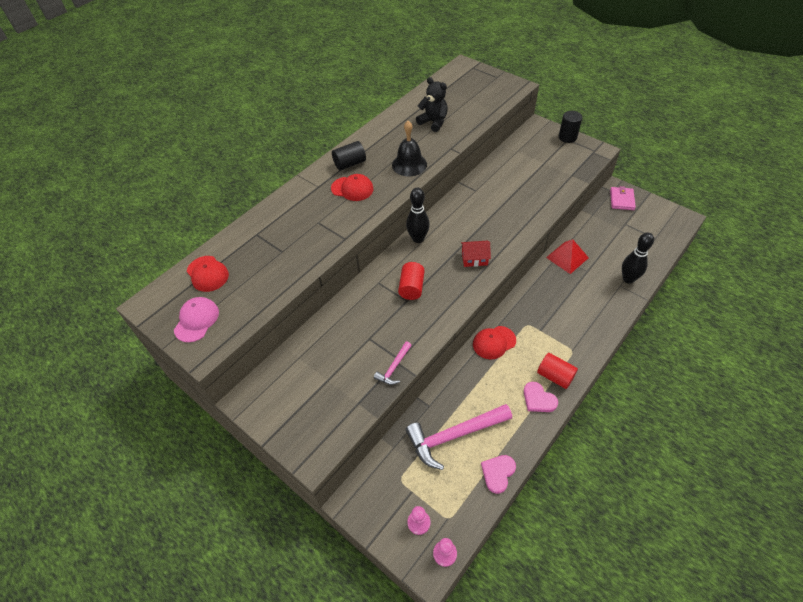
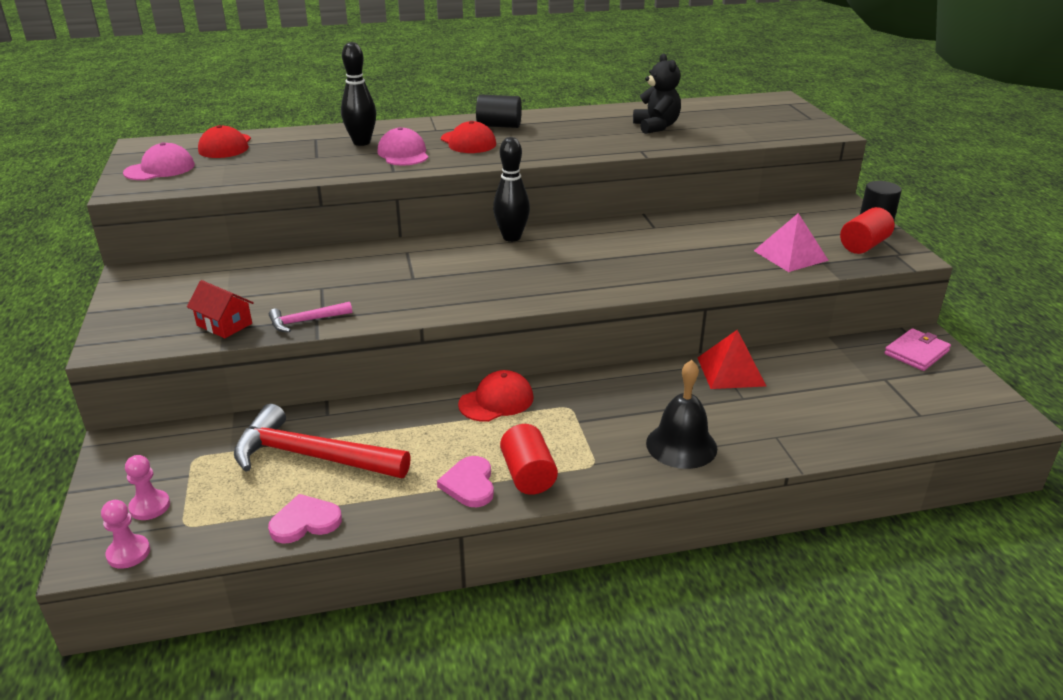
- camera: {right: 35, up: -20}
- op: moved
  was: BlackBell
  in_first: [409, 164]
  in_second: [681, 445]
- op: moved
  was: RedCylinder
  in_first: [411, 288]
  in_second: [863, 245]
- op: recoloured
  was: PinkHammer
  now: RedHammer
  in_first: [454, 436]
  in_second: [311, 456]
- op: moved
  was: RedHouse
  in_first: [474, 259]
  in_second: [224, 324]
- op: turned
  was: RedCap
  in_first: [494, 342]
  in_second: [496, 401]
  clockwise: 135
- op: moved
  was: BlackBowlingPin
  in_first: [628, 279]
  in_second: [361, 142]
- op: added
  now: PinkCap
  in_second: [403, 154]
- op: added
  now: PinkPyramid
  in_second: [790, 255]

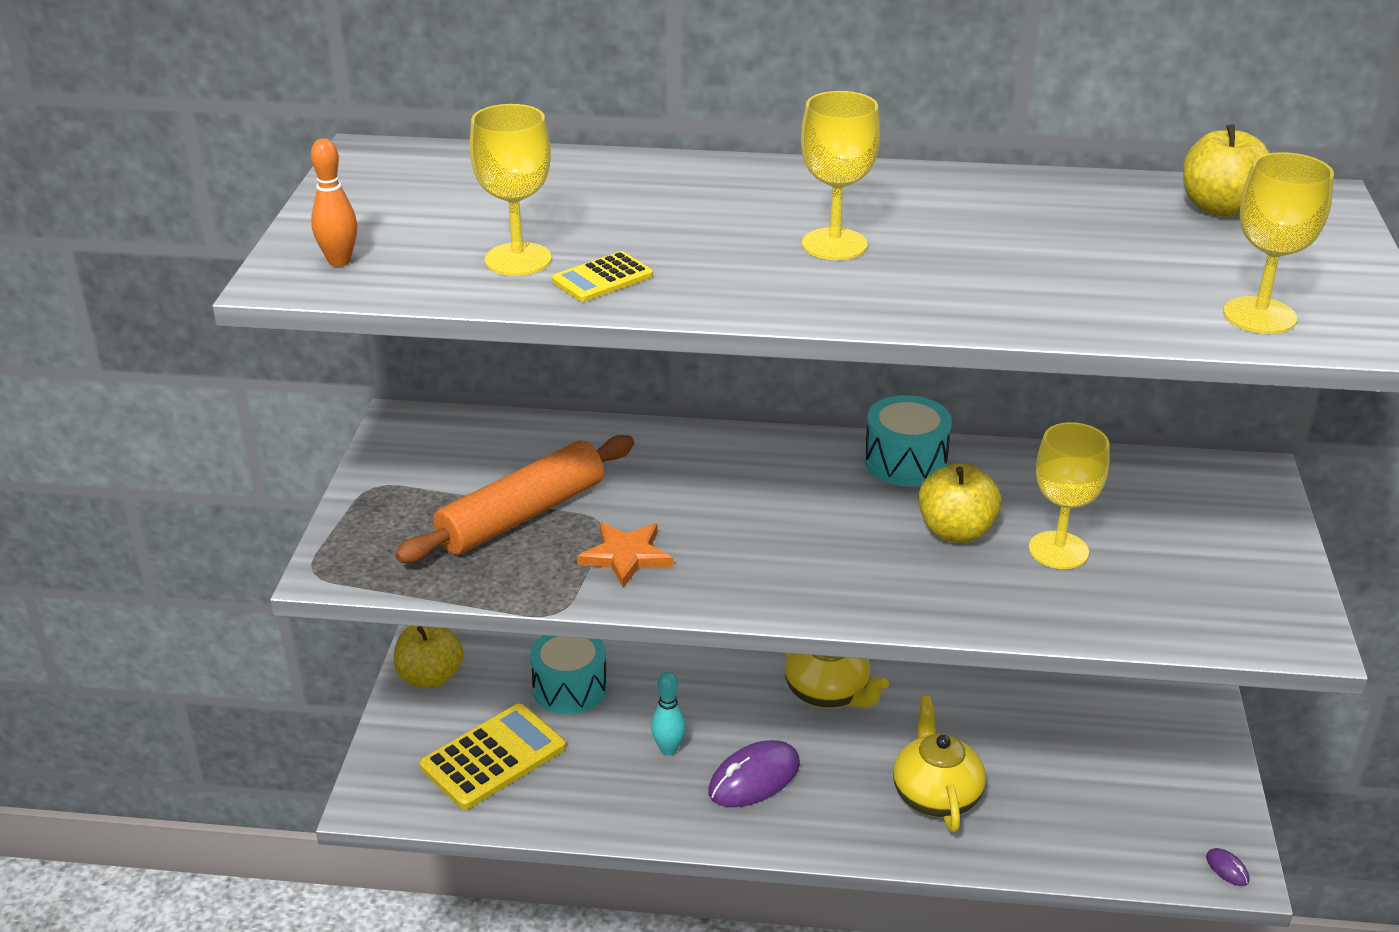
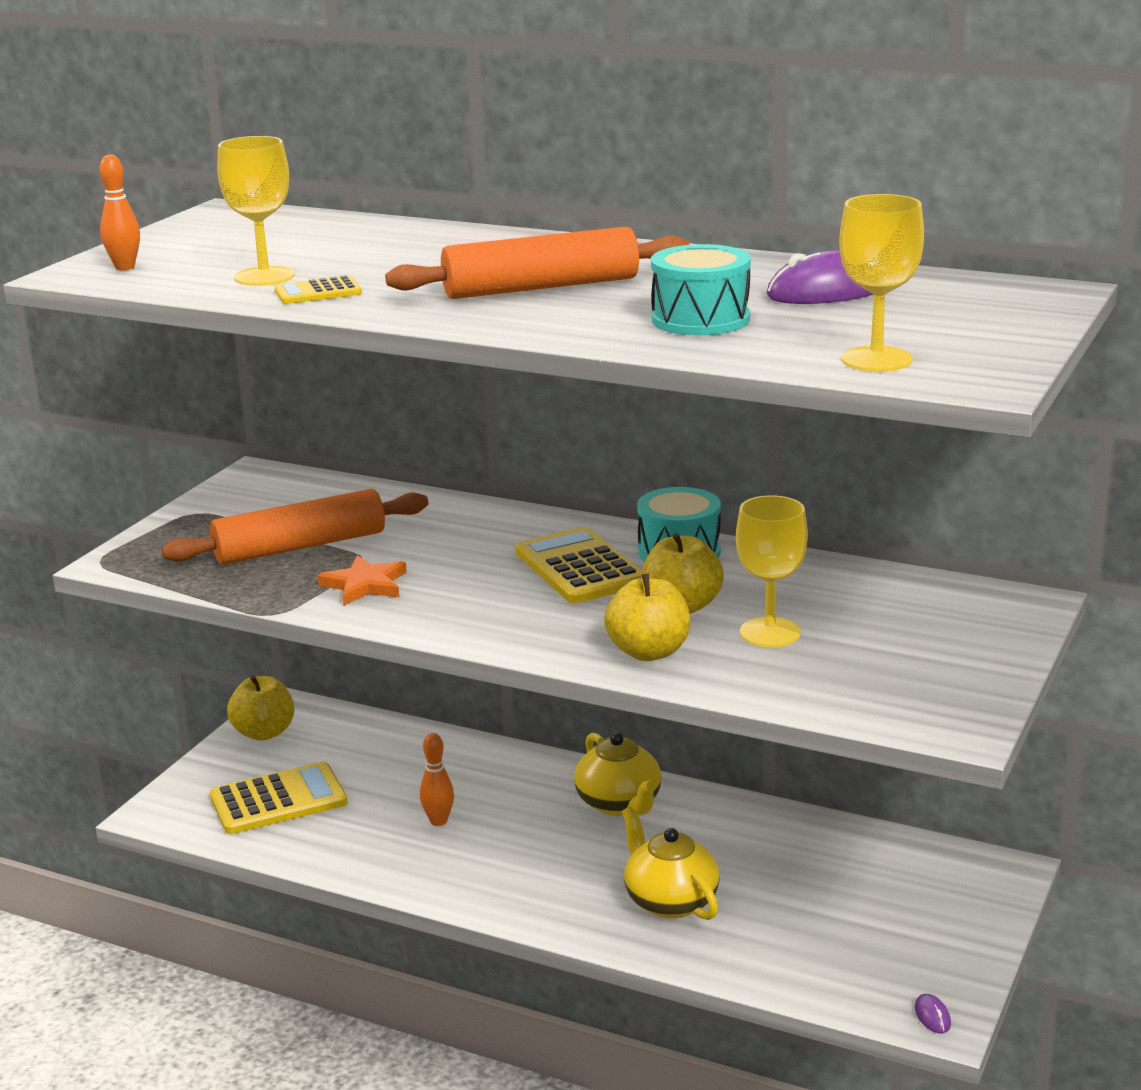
- camera: {right: 20, up: -10}
- op: moved
  was: TurquoiseDrum
  in_first: [570, 688]
  in_second: [700, 319]
- op: recoloured
  was: TurquoiseBowlingPin
  now: OrangeBowlingPin
  in_first: [668, 749]
  in_second: [438, 821]
- op: moved
  was: PurpleMouse
  in_first: [754, 778]
  in_second: [826, 291]
- op: replaced
  was: YellowGoblet
  now: OrangeRollingPin
  in_first: [834, 244]
  in_second: [541, 287]
- op: turned
  was: YellowTeapot
  in_first: [936, 795]
  in_second: [670, 901]
  clockwise: -45
- op: moved
  was: YellowApple
  in_first: [1220, 208]
  in_second: [648, 652]
- op: added
  now: YellowCalculator
  in_second: [580, 568]

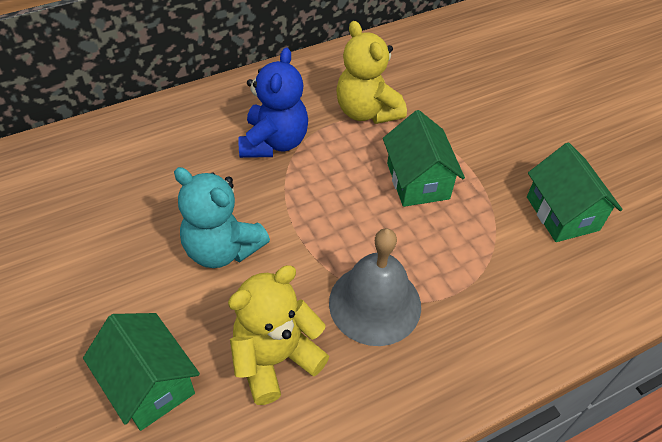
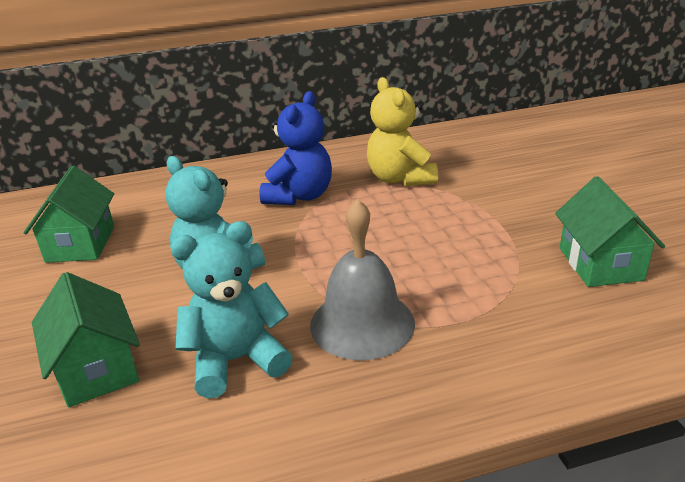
- camera: {right: 15, up: -20}
- op: recoloured
  was: YellowTeddyBear
  now: TurquoiseTeddyBear
  in_first: [275, 359]
  in_second: [236, 360]
- op: moved
  was: GreenHouse
  in_first: [418, 181]
  in_second: [81, 244]

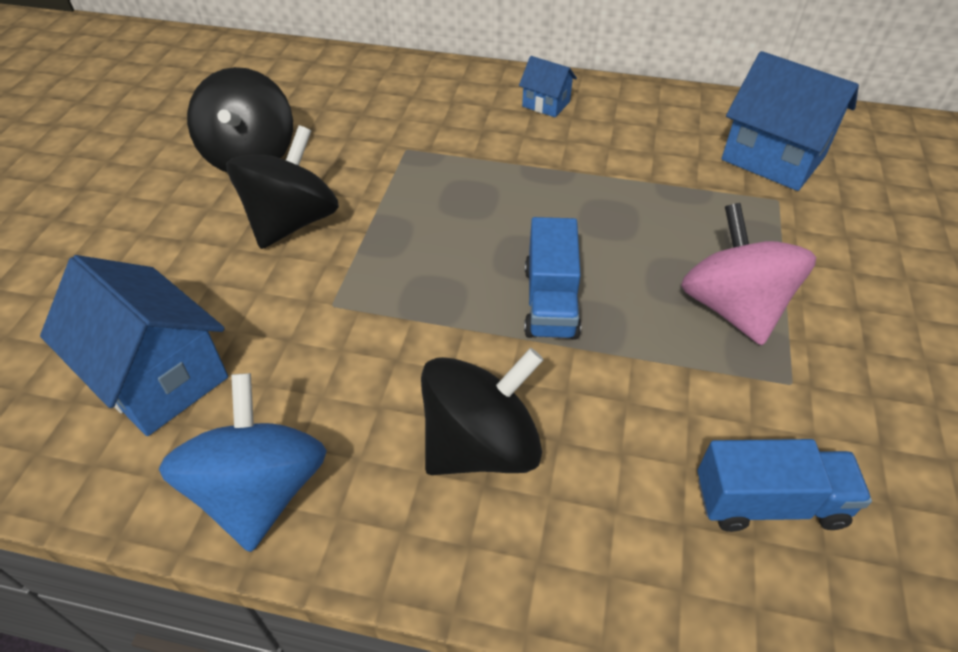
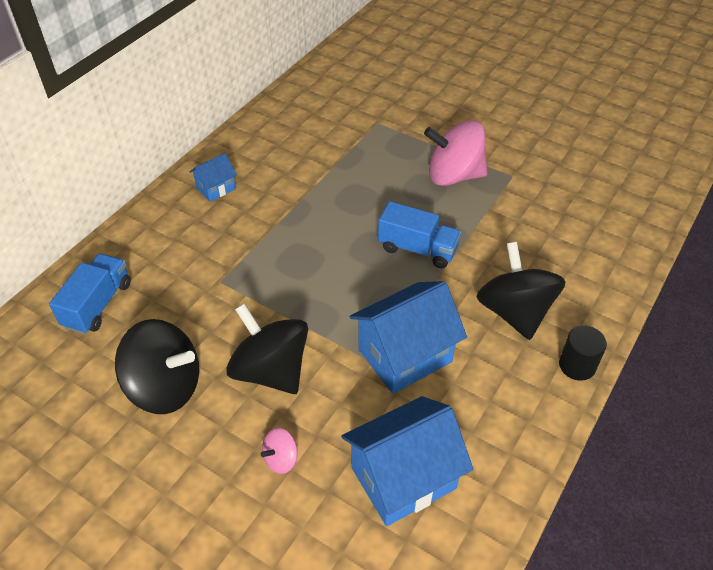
- camera: {right: -70, up: 0}
- op: removed
  was: BlueSpinningTop
  in_first: [260, 490]
- op: moved
  was: BlueTruck
  in_first: [769, 502]
  in_second: [98, 304]
- op: moved
  was: BlueHouse
  in_first: [773, 158]
  in_second: [405, 355]
- op: added
  now: PinkSpinningTop
  in_second: [281, 459]
- op: added
  now: BlackCylinder
  in_second: [577, 365]

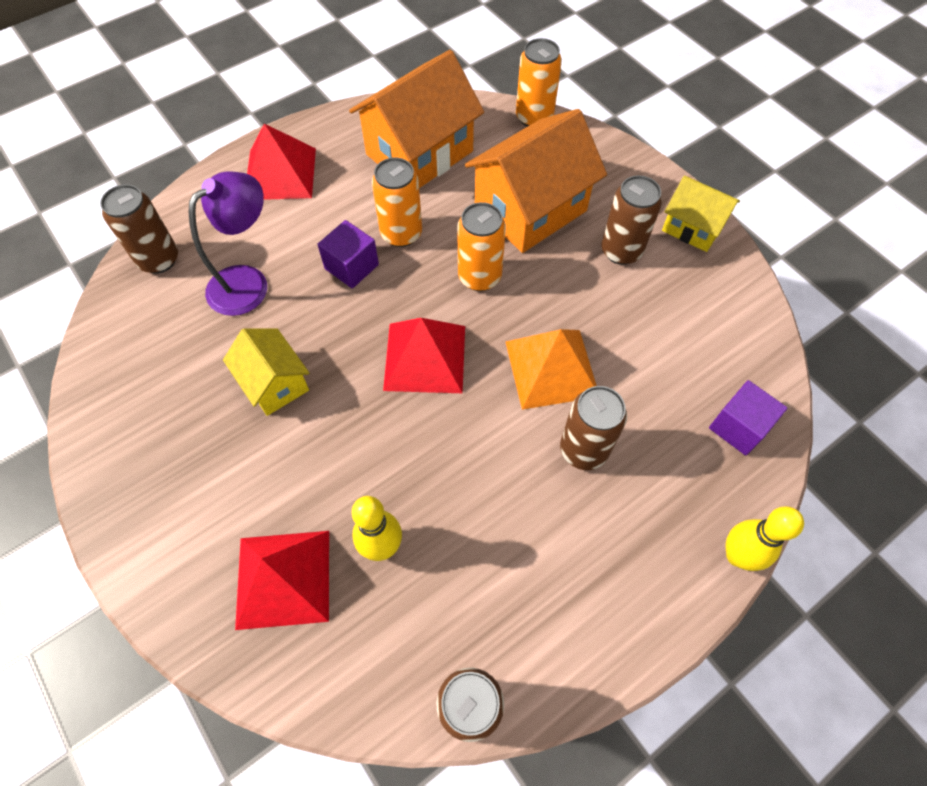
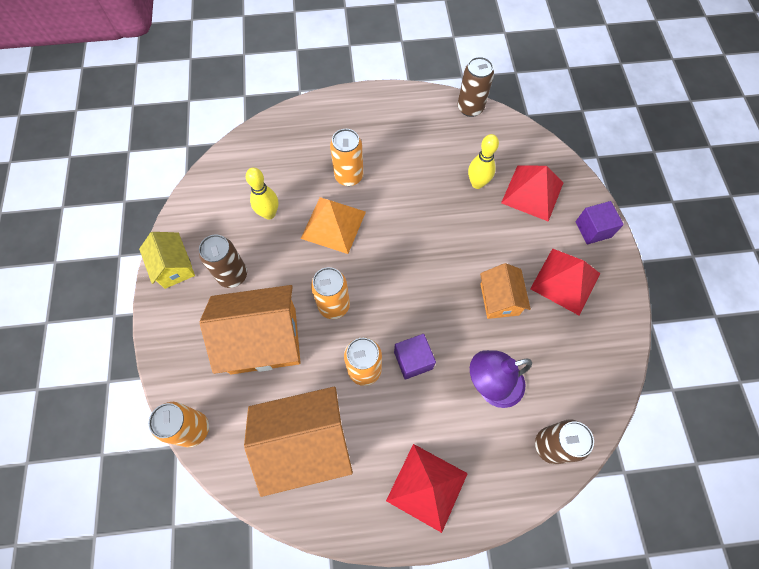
- camera: {right: -150, up: 5}
- op: recoloured
  was: YellowHouse
  now: OrangeHouse
  in_first: [274, 383]
  in_second: [499, 299]
- op: moved
  was: RedPyramid
  in_first: [425, 357]
  in_second: [565, 281]
- op: recoloured
  was: BrownCan
  now: OrangeCan
  in_first: [583, 450]
  in_second: [349, 176]
- op: moved
  was: PurpleCube
  in_first: [738, 427]
  in_second: [593, 229]
- op: moved
  was: YellowBowlingPin
  in_first: [737, 555]
  in_second: [269, 214]

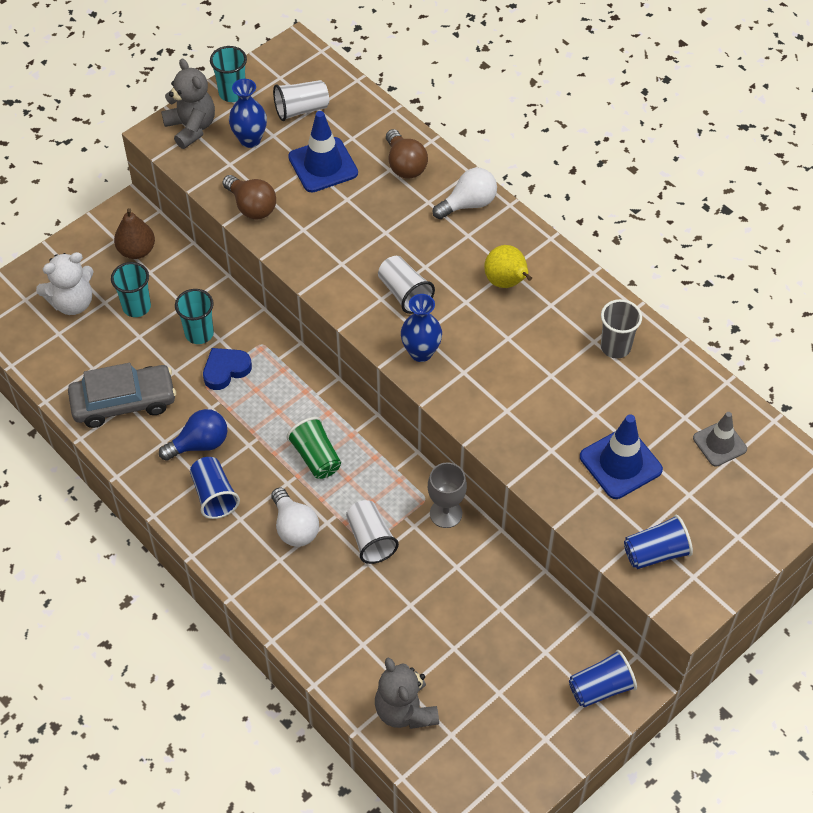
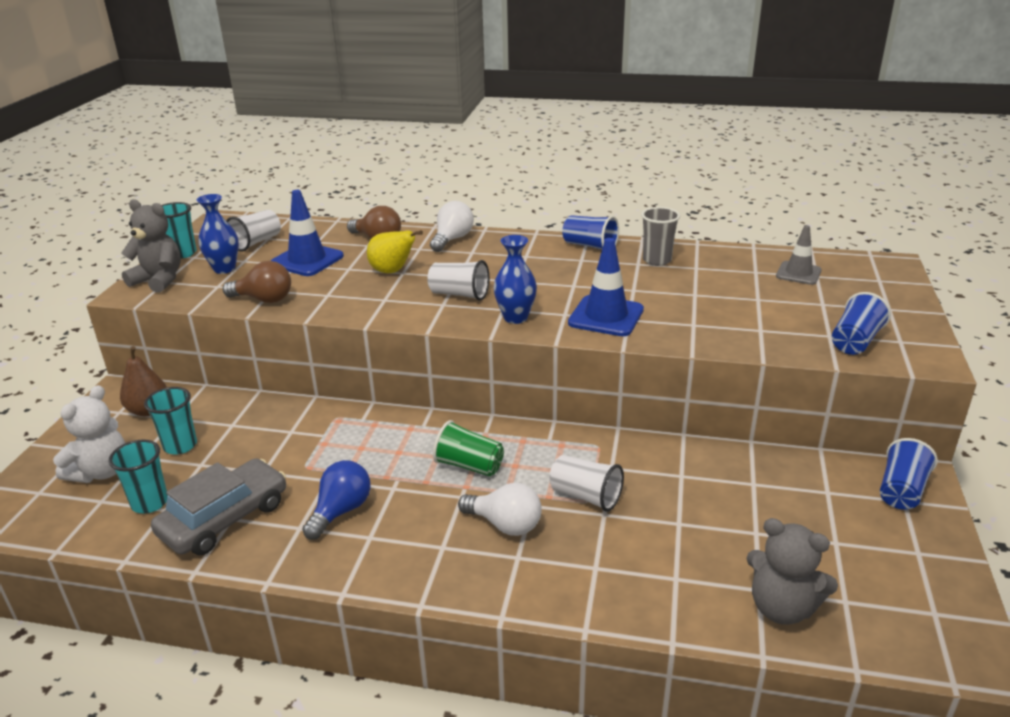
- camera: {right: -35, up: -25}
- op: moved
  was: TurquoiseCup
  in_first: [199, 333]
  in_second: [150, 503]
- op: moved
  was: BlueCup
  in_first: [214, 495]
  in_second: [590, 246]
- op: removed
  was: BlueHeart
  in_first: [225, 370]
- op: removed
  was: GreyGoblet
  in_first: [446, 513]
- op: moved
  was: YellowPear
  in_first: [506, 282]
  in_second: [392, 271]
- op: moved
  was: BlueTrafficCone
  in_first: [620, 463]
  in_second: [606, 316]

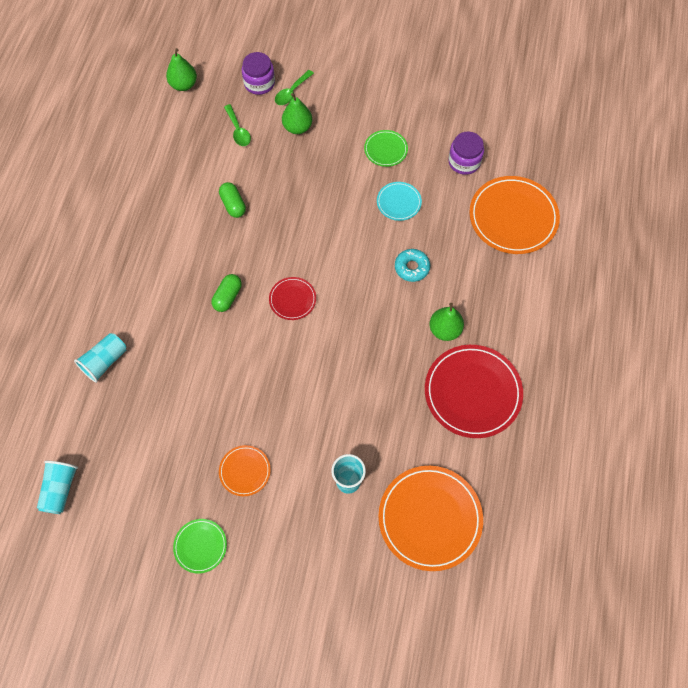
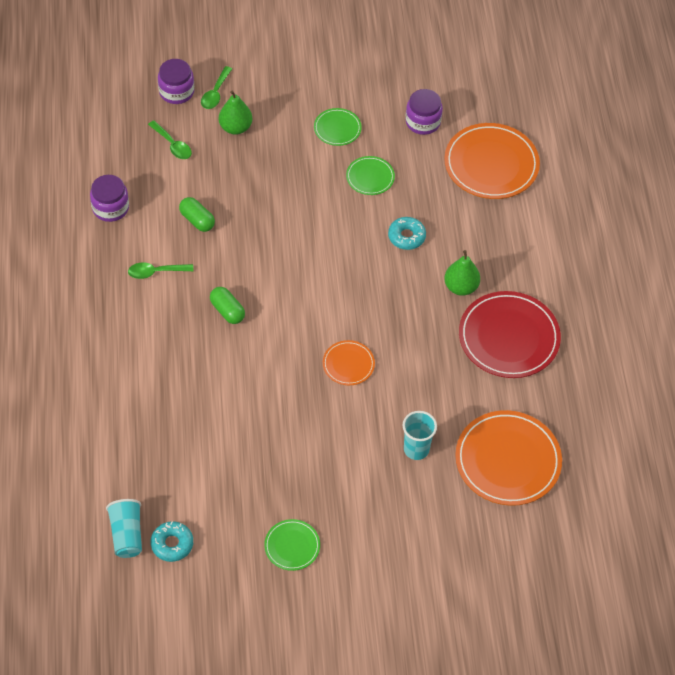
- camera: {right: -20, up: -10}
- op: removed
  was: TurquoiseCup
  in_first: [105, 361]
- op: removed
  was: GreenPear
  in_first: [184, 85]
- op: turned
  was: GreenCapsule
  in_first: [228, 297]
  in_second: [227, 311]
  clockwise: -45
- op: moved
  was: OrangePlate
  in_first: [245, 471]
  in_second: [348, 364]
- op: removed
  was: RedPlate
  in_first: [292, 299]
- op: recoloured
  was: TurquoisePlate
  now: GreenPlate
  in_first: [398, 202]
  in_second: [370, 177]
- op: added
  now: PurpleJar
  in_second: [110, 208]
- op: added
  now: GreenSpoon
  in_second: [155, 272]
- op: added
  now: TurquoiseDonut
  in_second: [172, 544]

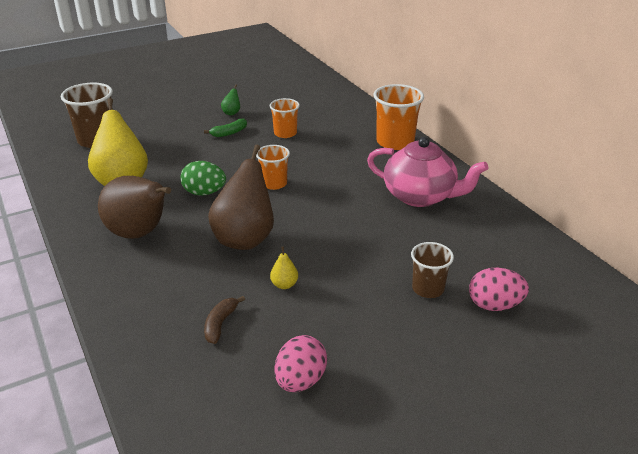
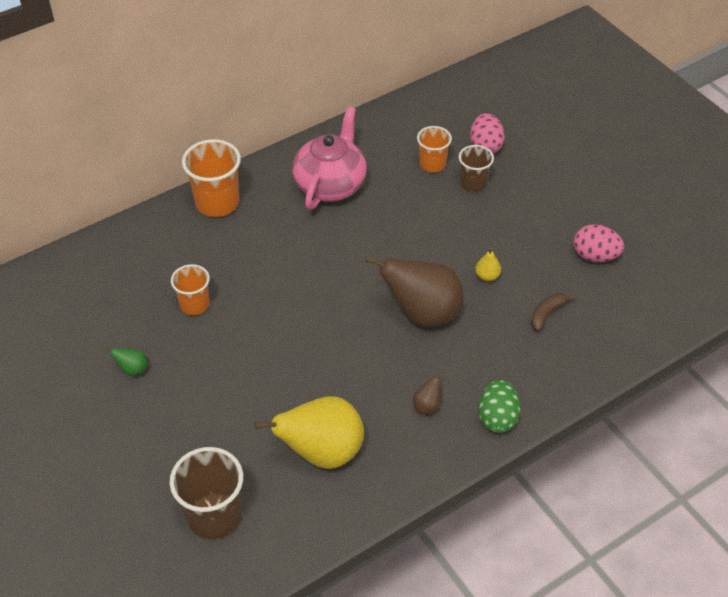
- camera: {right: -95, up: 15}
- op: resized
  was: BrownPear
  in_first: [140, 233]
  in_second: [427, 406]
  ratio: 0.41
- op: moved
  was: GreenEgg
  in_first: [204, 193]
  in_second: [497, 418]
- op: removed
  was: GreenBanana
  in_first: [229, 133]
- op: turned
  was: BrownBanana
  in_first: [220, 324]
  in_second: [547, 314]
  clockwise: 120
- op: moved
  was: OrangeCup
  in_first: [274, 183]
  in_second: [432, 164]

